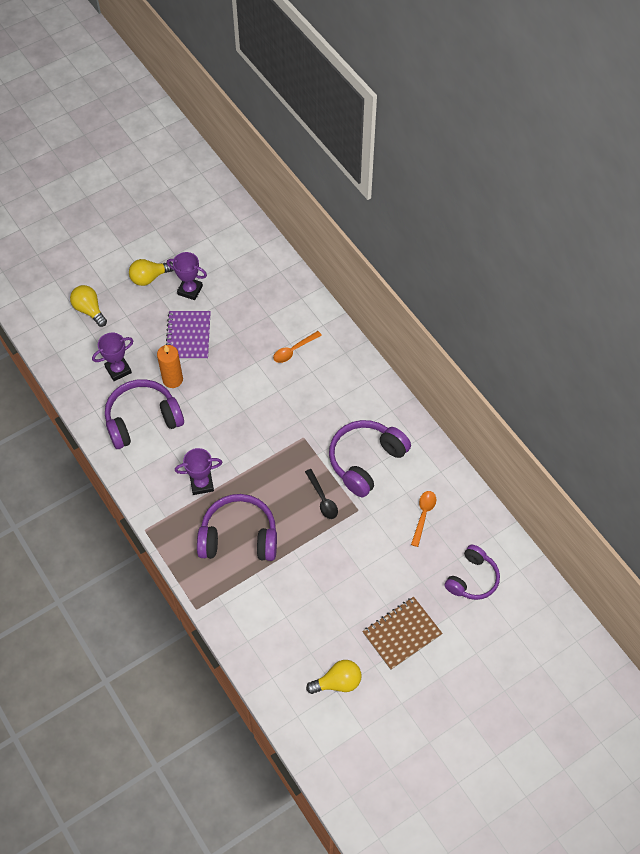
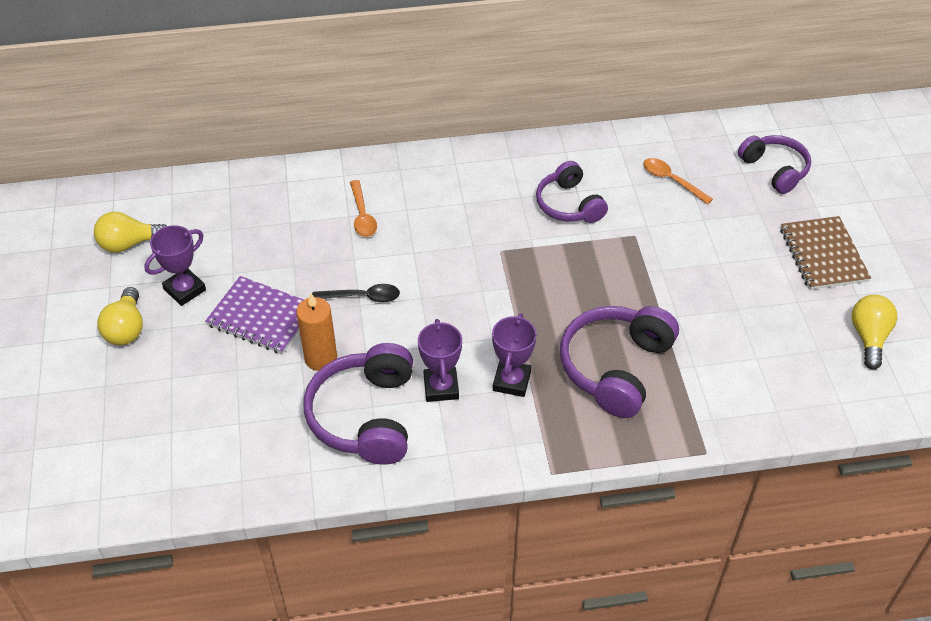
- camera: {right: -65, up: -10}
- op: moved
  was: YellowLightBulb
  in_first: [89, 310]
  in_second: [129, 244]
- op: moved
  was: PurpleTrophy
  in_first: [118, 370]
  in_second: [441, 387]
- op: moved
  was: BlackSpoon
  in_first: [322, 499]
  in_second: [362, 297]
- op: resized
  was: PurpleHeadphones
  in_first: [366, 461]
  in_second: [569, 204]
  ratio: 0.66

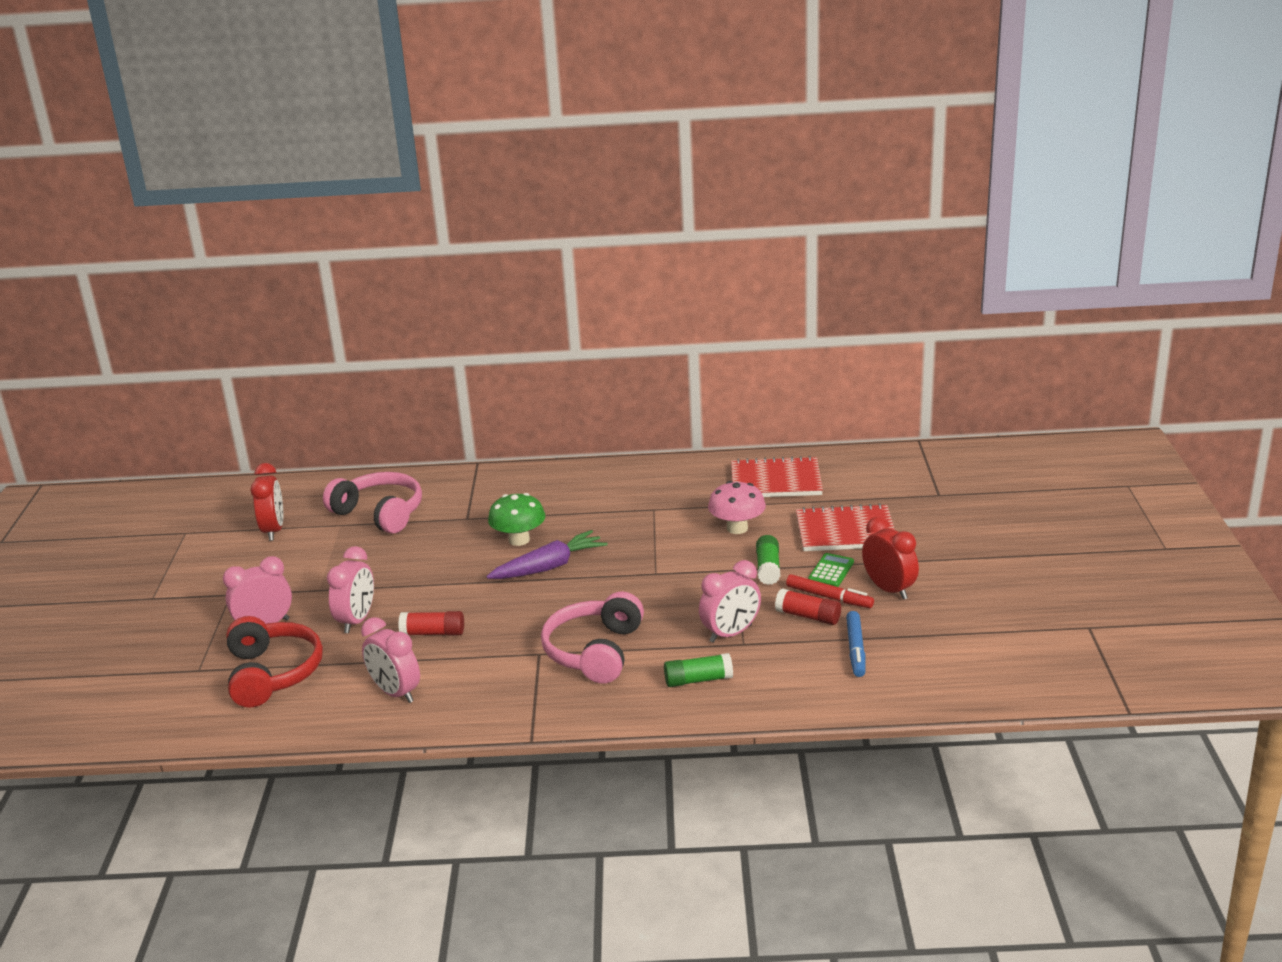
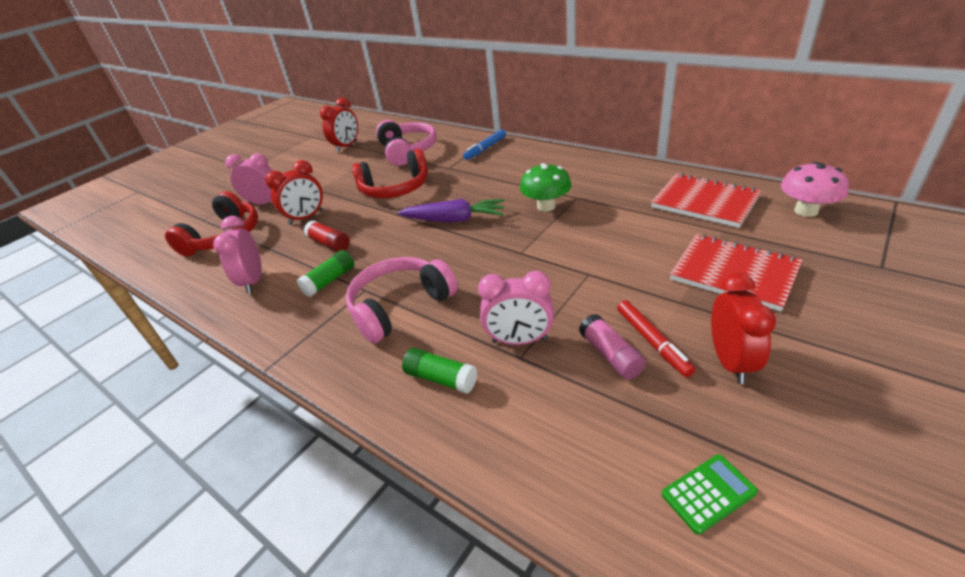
- camera: {right: 40, up: 10}
- op: recoloured
  was: PinkClock
  now: RedClock
  in_first: [357, 621]
  in_second: [306, 217]
- op: moved
  was: GreenMushroom
  in_first: [519, 540]
  in_second: [546, 206]
- op: moved
  was: PinkMushroom
  in_first: [737, 528]
  in_second: [806, 211]
- op: moved
  was: GreenGlueStick
  in_first: [768, 568]
  in_second: [330, 280]
- op: recoloured
  was: RedGlueStick
  now: PinkGlueStick
  in_first: [808, 616]
  in_second: [610, 355]
- op: moved
  was: GreenCalculator
  in_first: [831, 571]
  in_second: [708, 493]
- op: moved
  was: BlueMarker
  in_first: [856, 649]
  in_second: [485, 149]
- op: added
  now: RedHeadphones
  in_second: [395, 188]

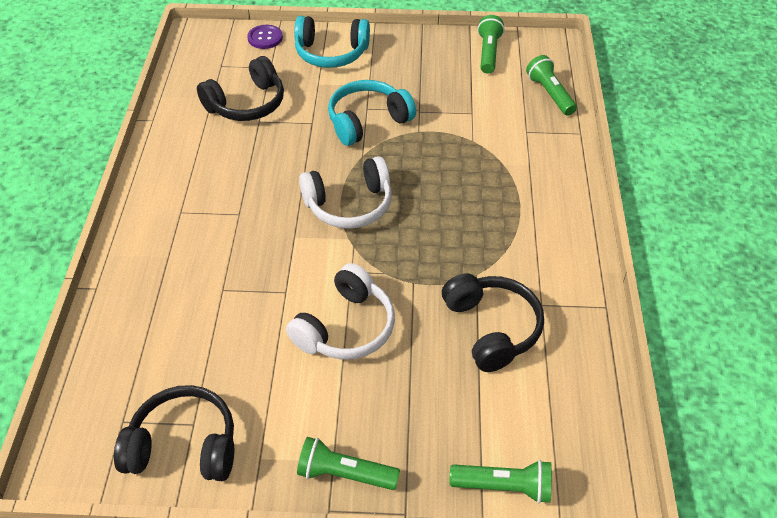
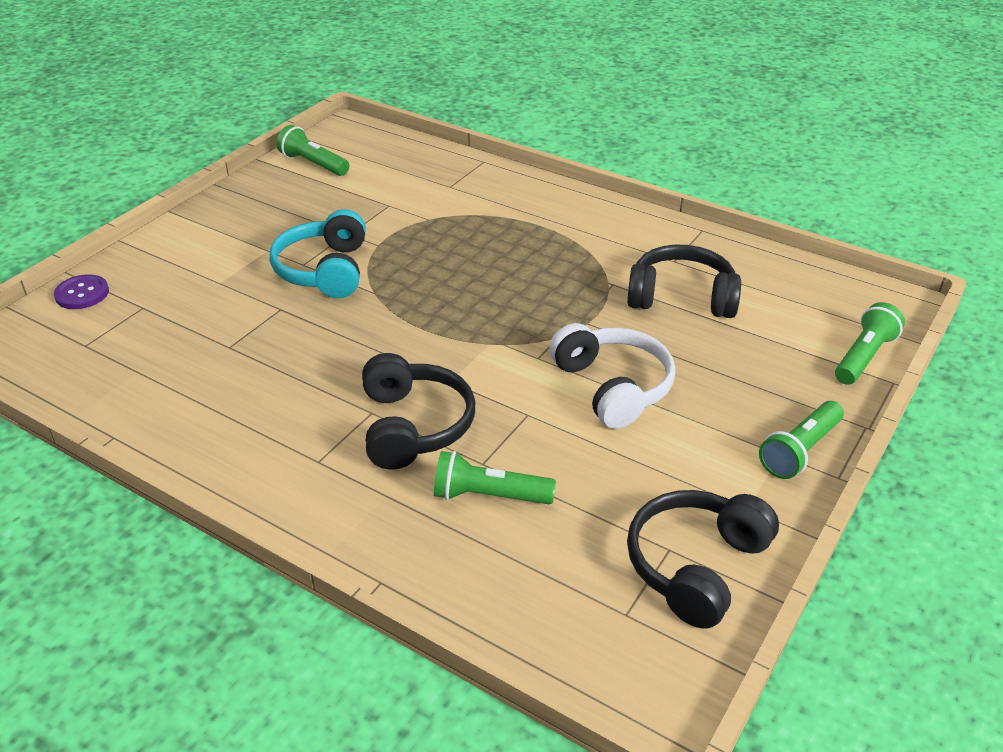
- camera: {right: -60, up: -10}
- op: moved
  was: BlackHeadphones
  in_first: [247, 104]
  in_second: [413, 426]
- op: removed
  was: TurquoiseHeadphones
  in_first: [331, 53]
- op: removed
  was: WhiteHeadphones
  in_first: [349, 205]
- op: moved
  was: GreenFlashlight
  in_first: [550, 94]
  in_second: [489, 496]

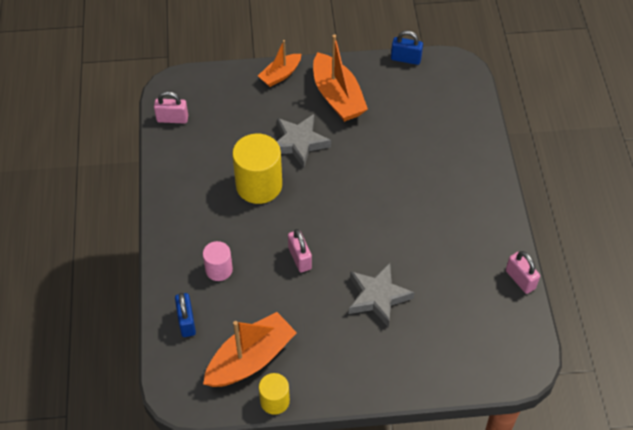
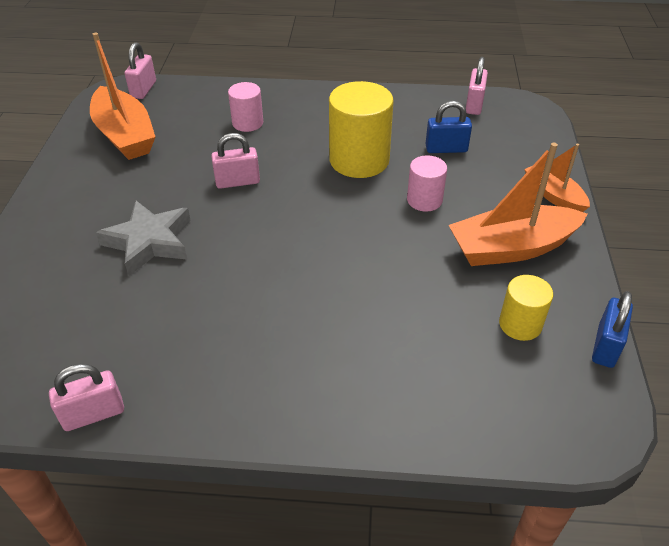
- camera: {right: 100, up: -10}
- op: moved
  was: BluePadlock
  in_first: [186, 322]
  in_second: [446, 149]
- op: moved
  was: YellowCylinder
  in_first: [274, 401]
  in_second: [520, 324]
- op: replaced
  was: GreyStar
  now: PinkCylinder
  in_first: [299, 143]
  in_second: [424, 200]
- op: added
  now: PinkPadlock
  in_second: [143, 90]

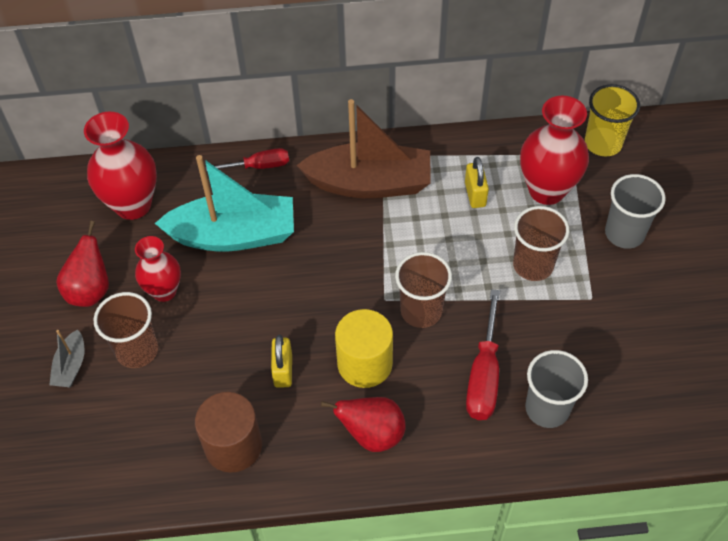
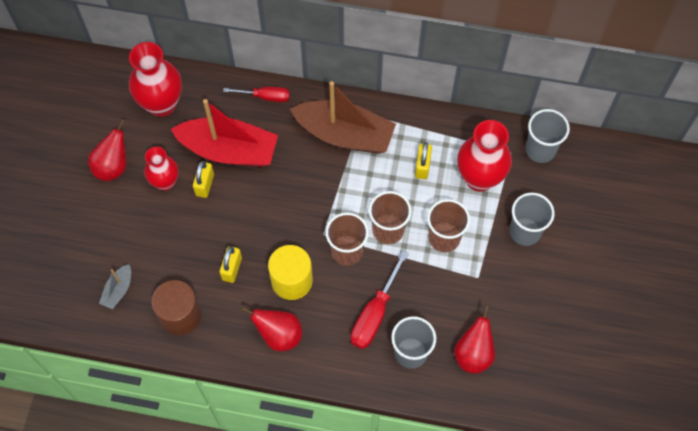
- camera: {right: 15, up: 10}
- op: moved
  was: GreyBoat
  in_first: [71, 366]
  in_second: [118, 290]
- op: moved
  was: BrownCup
  in_first: [137, 350]
  in_second: [388, 230]
- op: recoloured
  was: TurquoiseBoat
  now: RedBoat
  in_first: [234, 235]
  in_second: [229, 150]
- op: recoloured
  was: YellowCup
  now: GreyCup
  in_first: [603, 143]
  in_second: [540, 150]
- op: added
  now: YellowPadlock
  in_second: [205, 185]
- op: added
  now: RedPear
  in_second: [473, 354]

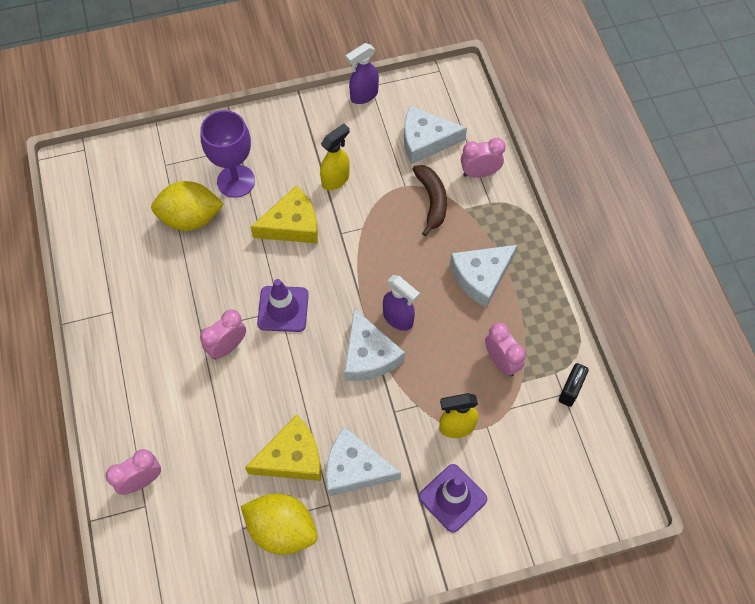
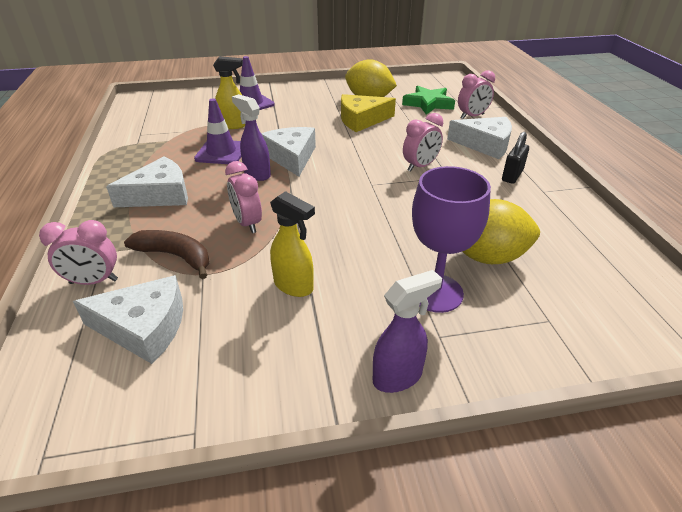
- camera: {right: -175, up: -25}
- op: removed
  was: YellowCheese
  in_first: [292, 224]
- op: moved
  was: PurpleTrafficCone
  in_first: [283, 309]
  in_second: [221, 152]
- op: turned
  was: YellowSprayBottle
  in_first: [336, 179]
  in_second: [294, 286]
  clockwise: -105
- op: moved
  was: WhiteCheese
  in_first: [355, 468]
  in_second: [485, 144]
- op: moved
  was: PurpleSprayBottle
  in_first: [363, 95]
  in_second: [398, 376]
- op: turned
  was: BrownBanana
  in_first: [432, 201]
  in_second: [175, 256]
  clockwise: 120
- op: moved
  was: PinkClock
  in_first: [501, 361]
  in_second: [247, 223]
- op: moved
  was: BlackPadlock
  in_first: [570, 390]
  in_second: [512, 176]
- op: added
  now: GreenStar
  in_second: [428, 104]

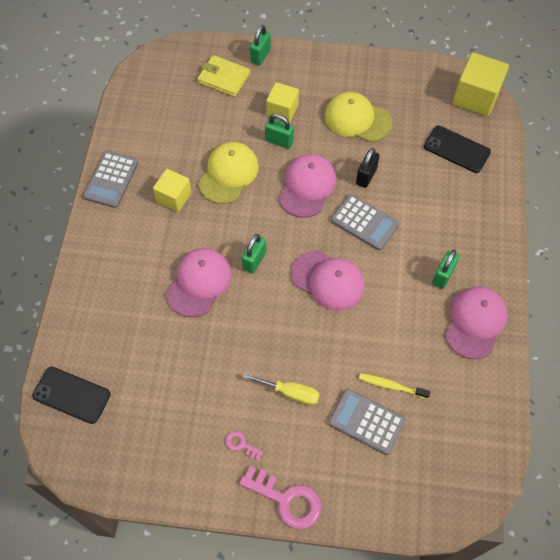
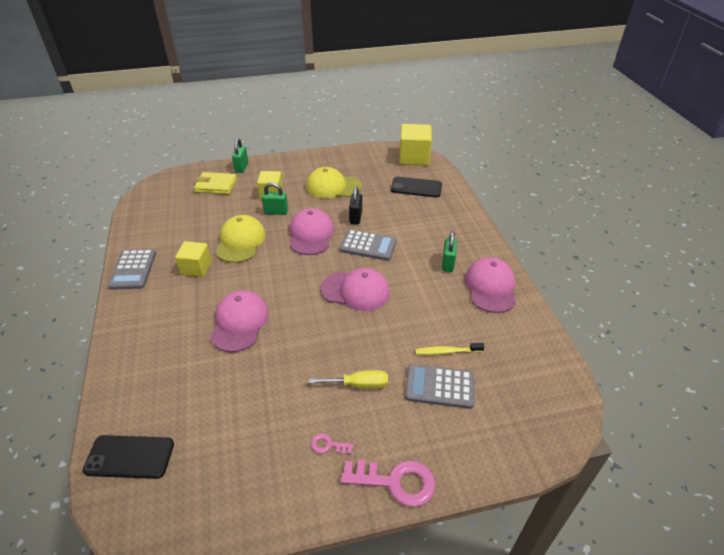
- camera: {right: -20, up: -20}
- op: removed
  was: GreenPadlock
  in_first: [254, 260]

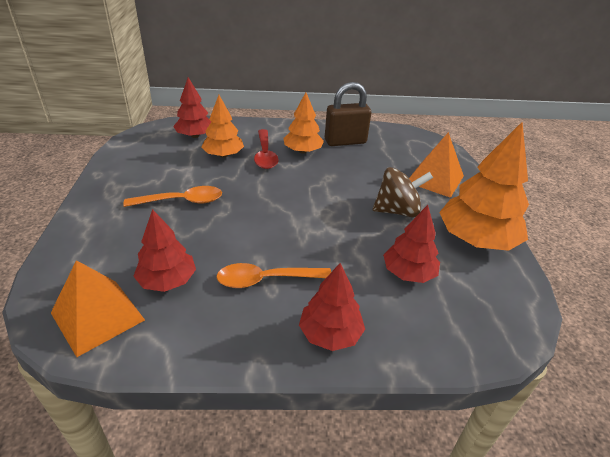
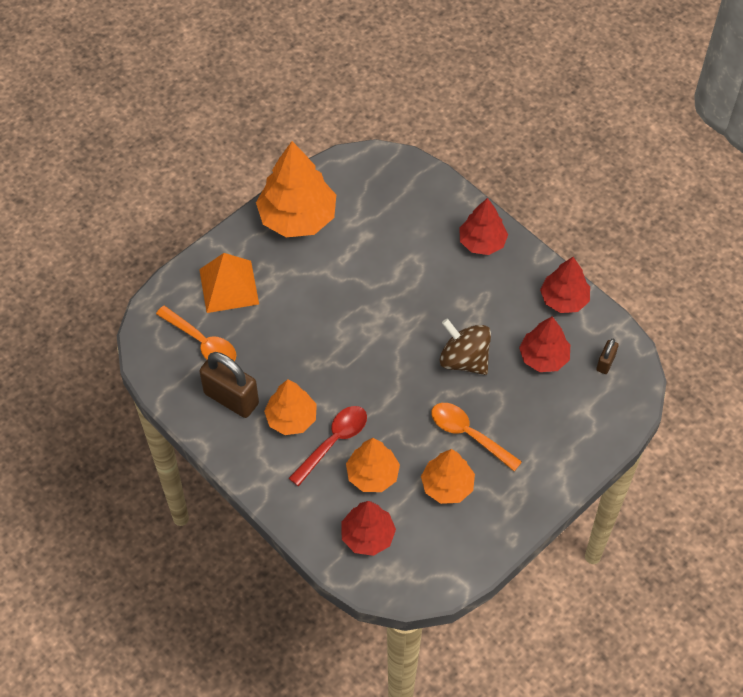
- camera: {right: -130, up: 20}
- op: replaced
  was: OrangePyramid
  now: BrownPadlock
  in_first: [97, 316]
  in_second: [605, 363]
- op: moved
  was: OrangeSpoon
  in_first: [266, 280]
  in_second: [202, 342]
- op: moved
  was: BrownSpinningTop
  in_first: [397, 211]
  in_second: [464, 359]
- op: moved
  was: RedTree
  in_first: [408, 273]
  in_second: [564, 299]
- op: added
  now: OrangeTree
  in_second: [447, 486]

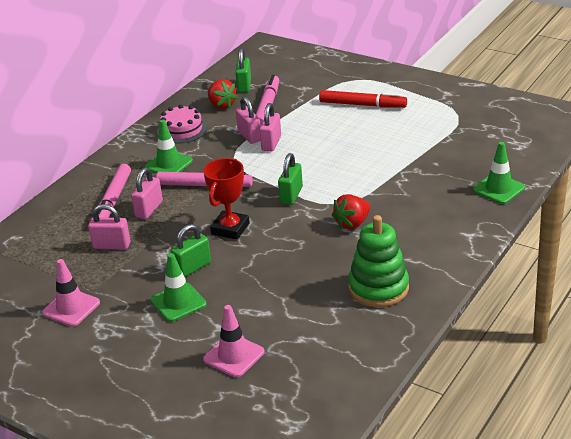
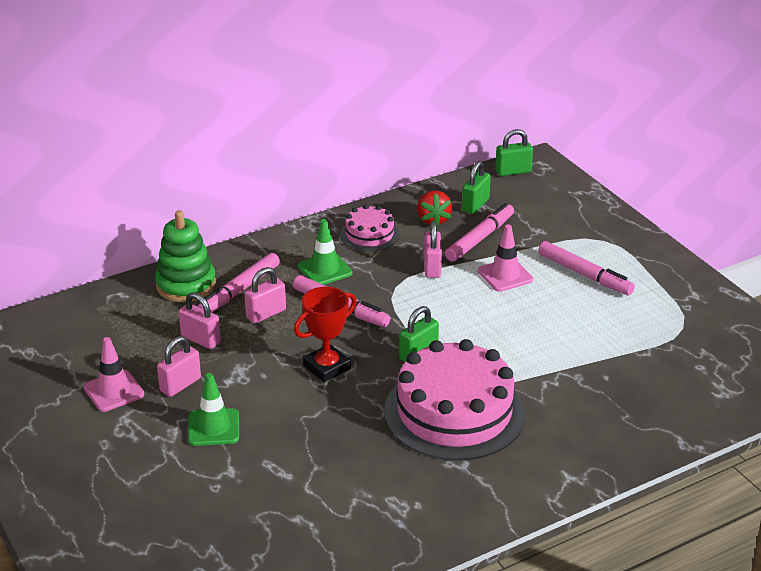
- camera: {right: 25, up: 0}
- op: moved
  was: GreenPadlock
  in_first: [193, 268]
  in_second: [513, 171]
- op: moved
  was: PinkTrafficCone
  in_first: [234, 356]
  in_second: [505, 275]
- op: moved
  was: PinkPadlock
  in_first: [271, 143]
  in_second: [180, 385]
- op: recoloured
  was: RedMarker
  now: PinkMarker
  in_first: [362, 105]
  in_second: [584, 275]
- op: replaced
  was: RedStrawberry
  now: PinkCake
  in_first: [352, 223]
  in_second: [454, 412]
- op: moved
  was: GreenStackingToy
  in_first: [378, 288]
  in_second: [186, 285]
- op: removed
  was: GreenTrafficCone
  in_first: [498, 189]

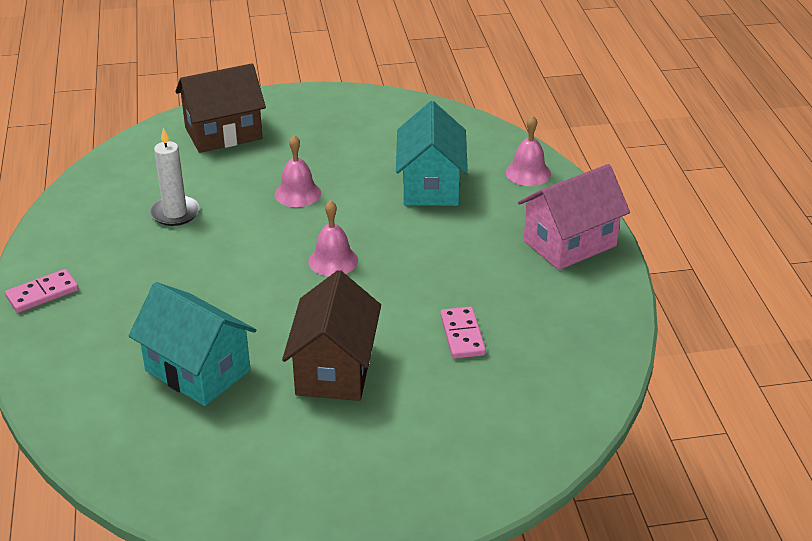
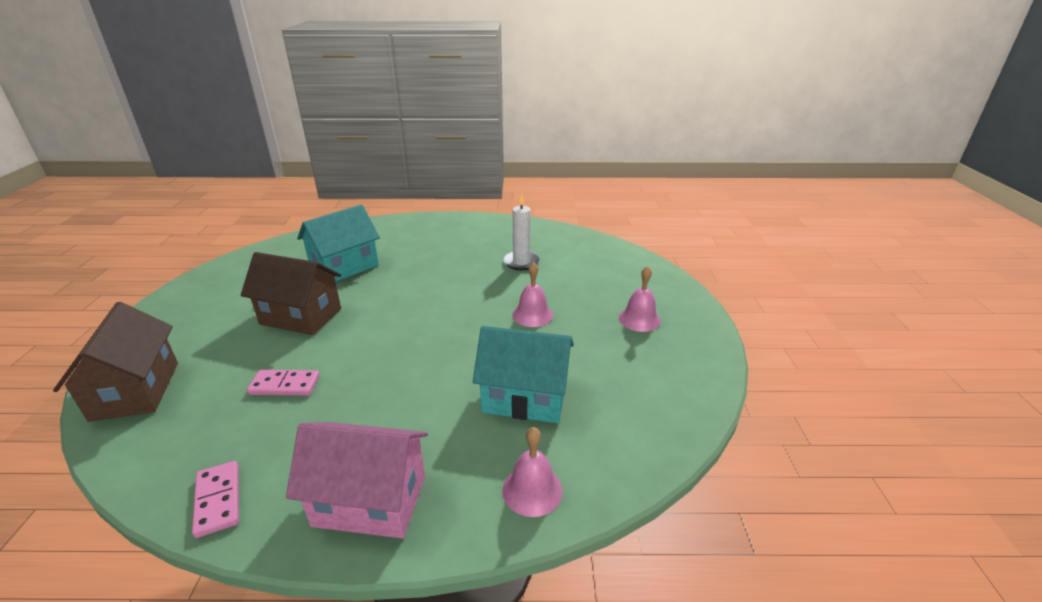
- camera: {right: 100, up: -5}
- op: moved
  was: PinkDomino
  in_first: [42, 293]
  in_second: [218, 500]
- op: moved
  was: BrownHouse
  in_first: [223, 133]
  in_second: [136, 390]
- op: moved
  was: PinkBell
  in_first: [333, 261]
  in_second: [639, 319]
- op: turned
  was: PinkHouse
  in_first: [569, 243]
  in_second: [370, 500]
  clockwise: -60

